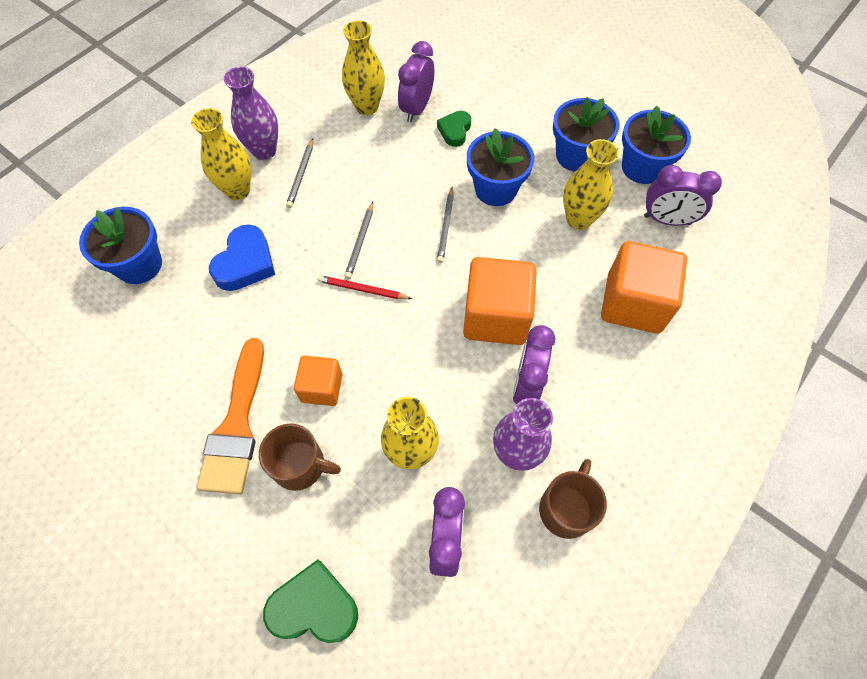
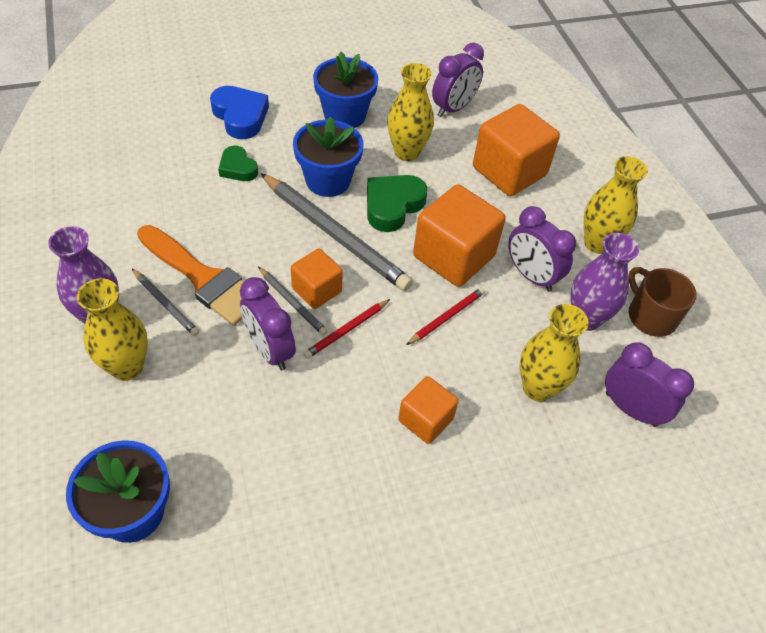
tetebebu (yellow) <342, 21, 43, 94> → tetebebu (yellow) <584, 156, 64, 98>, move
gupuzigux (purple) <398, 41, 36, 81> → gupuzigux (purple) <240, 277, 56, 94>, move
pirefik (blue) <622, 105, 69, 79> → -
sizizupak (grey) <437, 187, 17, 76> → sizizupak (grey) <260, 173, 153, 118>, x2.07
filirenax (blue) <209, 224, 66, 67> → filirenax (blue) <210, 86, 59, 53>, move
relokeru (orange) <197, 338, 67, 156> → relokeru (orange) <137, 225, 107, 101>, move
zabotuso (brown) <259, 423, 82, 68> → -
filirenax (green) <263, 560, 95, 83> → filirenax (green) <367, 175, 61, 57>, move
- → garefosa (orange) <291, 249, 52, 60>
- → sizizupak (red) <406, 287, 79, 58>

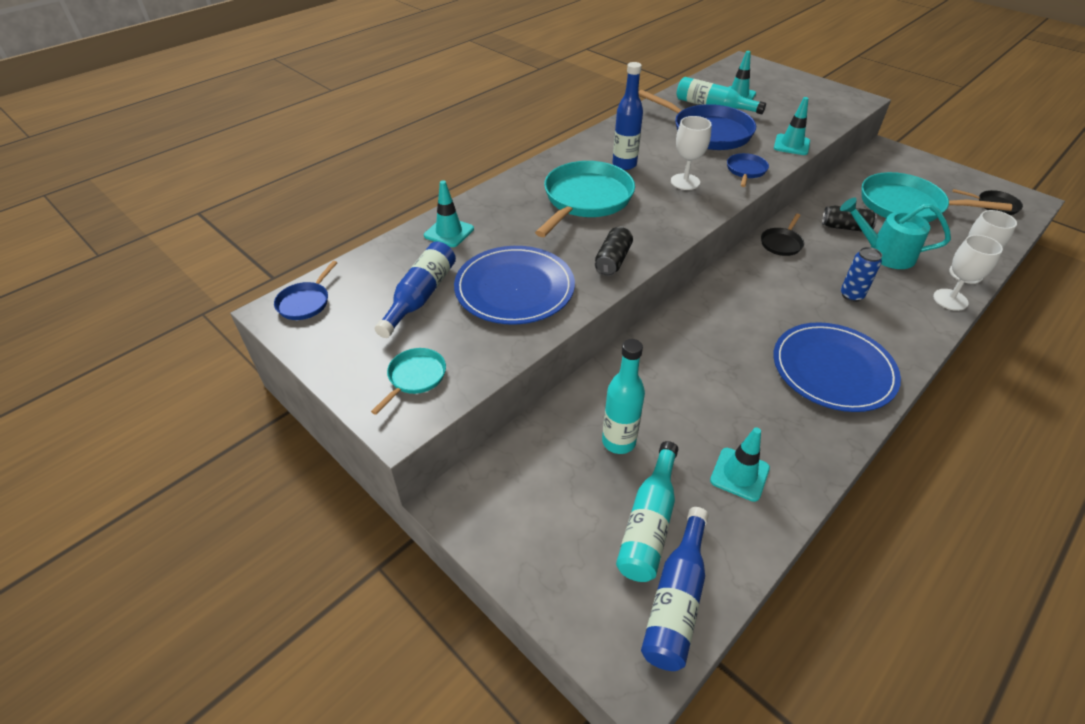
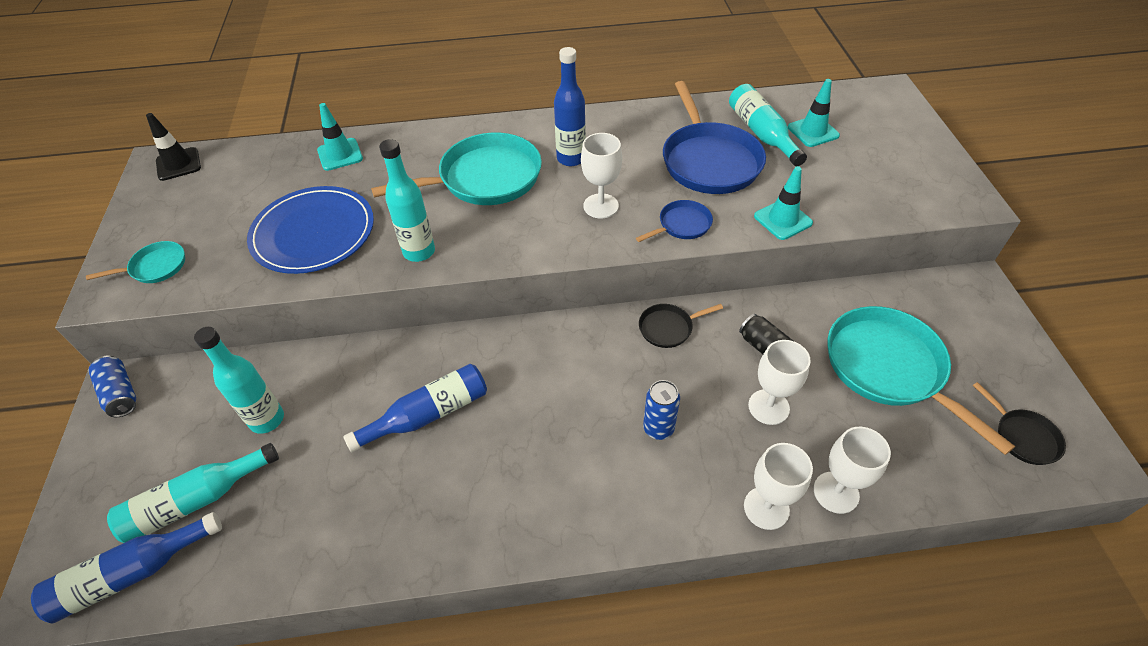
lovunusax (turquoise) <840, 198, 111, 71> → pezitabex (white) <748, 340, 63, 85>
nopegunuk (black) <595, 227, 38, 49> → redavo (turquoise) <379, 139, 56, 123>
redavo (blue) <375, 242, 81, 96> → redavo (blue) <343, 364, 144, 89>, move
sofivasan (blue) <274, 261, 63, 59> → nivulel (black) <146, 113, 55, 68>
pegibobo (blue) <774, 322, 127, 90> → -
nivulel (turquoise) <710, 427, 60, 75> → -
- → nopegunuk (blue) <88, 356, 48, 61>

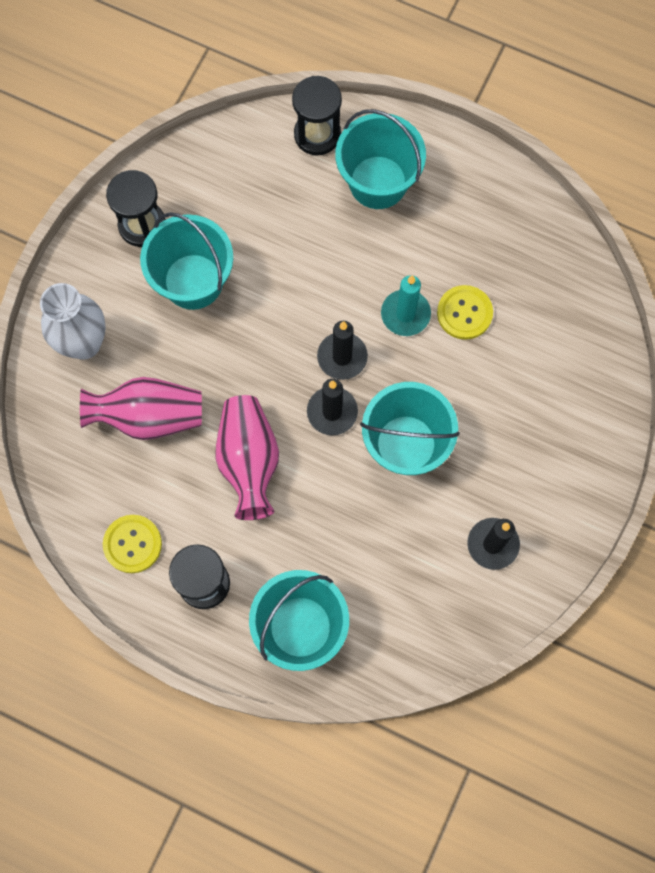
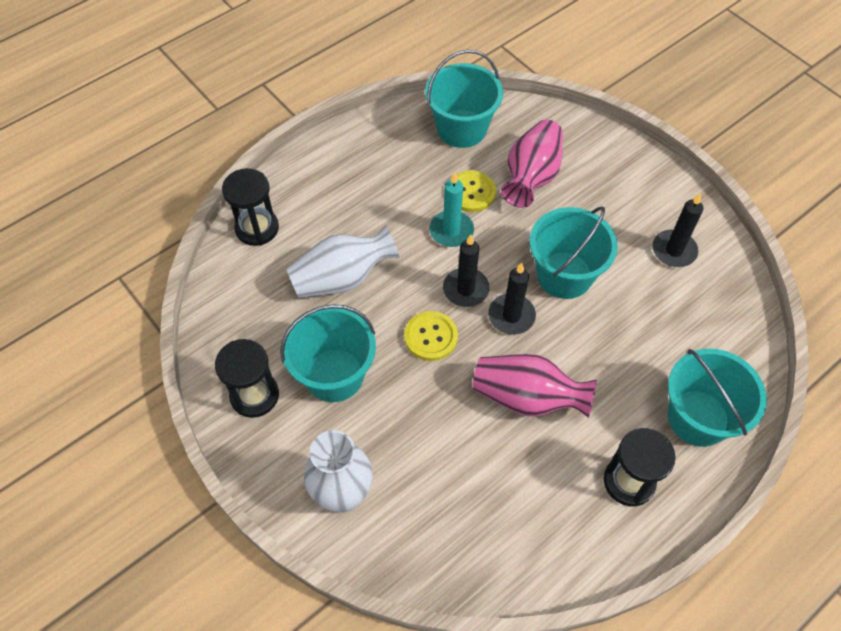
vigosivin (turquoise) <335, 109, 91, 100> → vigosivin (turquoise) <425, 49, 78, 99>, move
tetebebu (pink) <80, 377, 122, 63> → tetebebu (pink) <501, 120, 62, 88>, move
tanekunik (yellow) <103, 515, 59, 58> → tanekunik (yellow) <404, 311, 54, 50>, move
- → tetebebu (white) <286, 225, 113, 73>

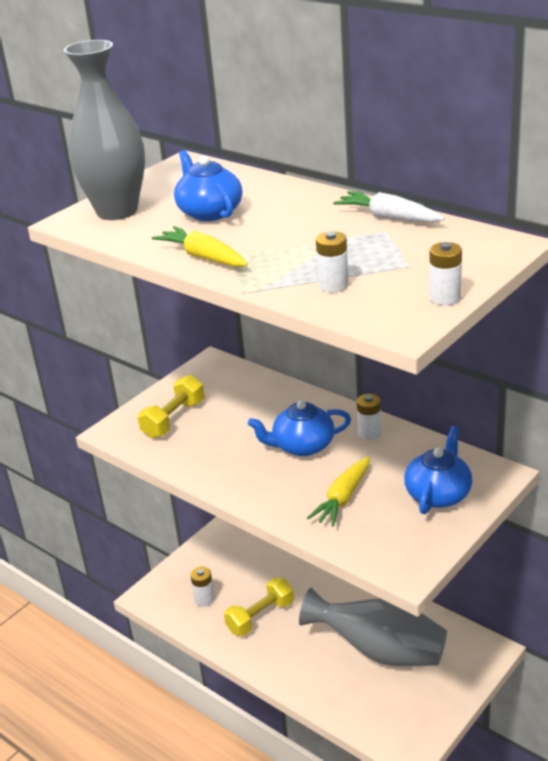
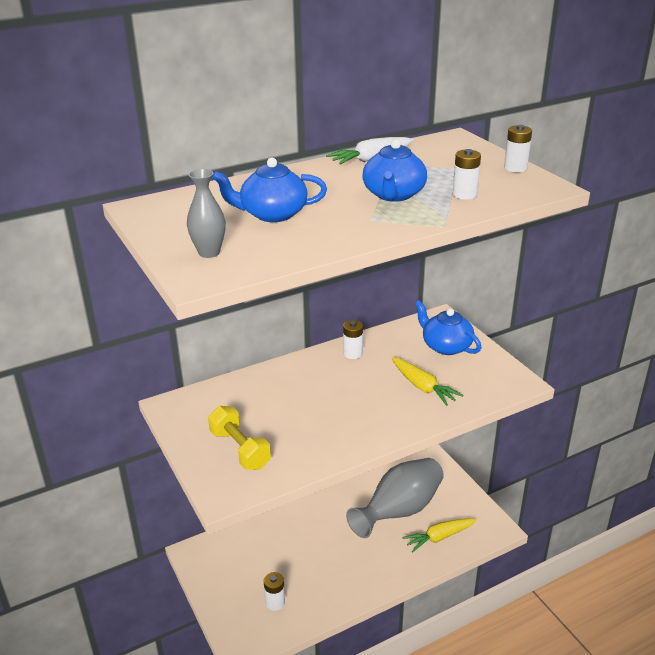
tetebebu (grey) <64, 40, 81, 180> → tetebebu (grey) <187, 169, 39, 89>, x0.47
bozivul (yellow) <152, 226, 96, 41> → bozivul (yellow) <402, 519, 75, 34>, move
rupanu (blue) <248, 400, 103, 56> → rupanu (blue) <362, 139, 65, 63>, move
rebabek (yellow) <224, 578, 70, 58> → -

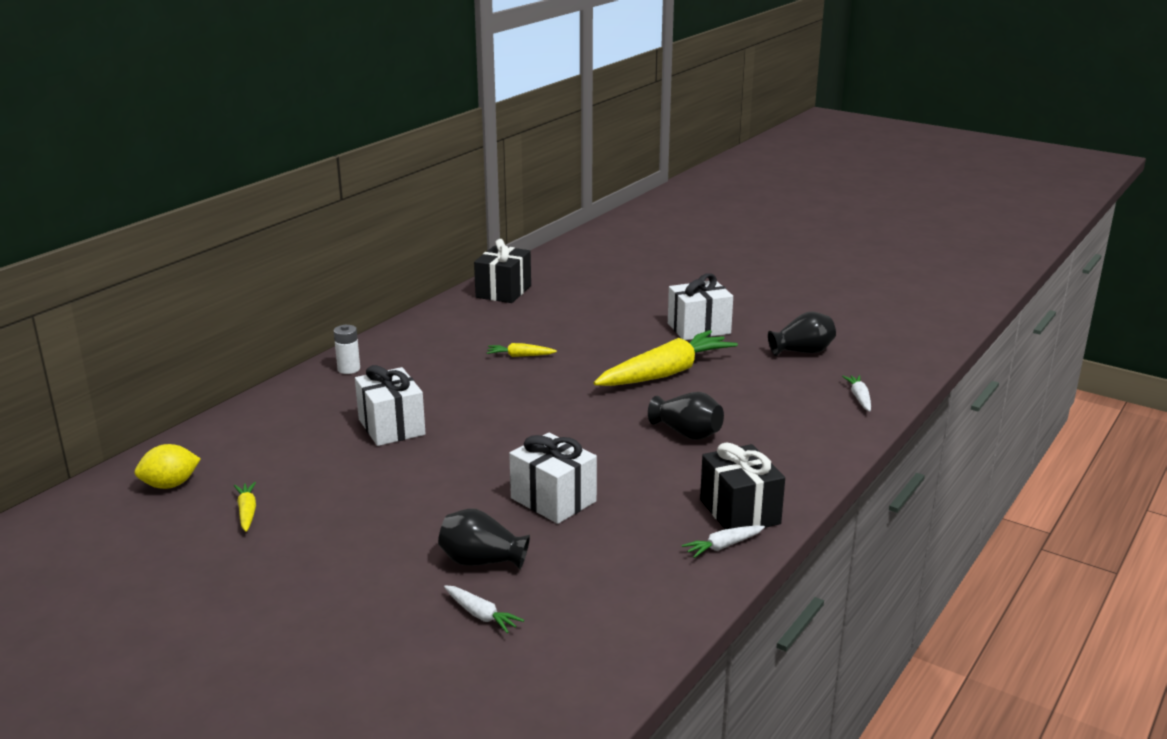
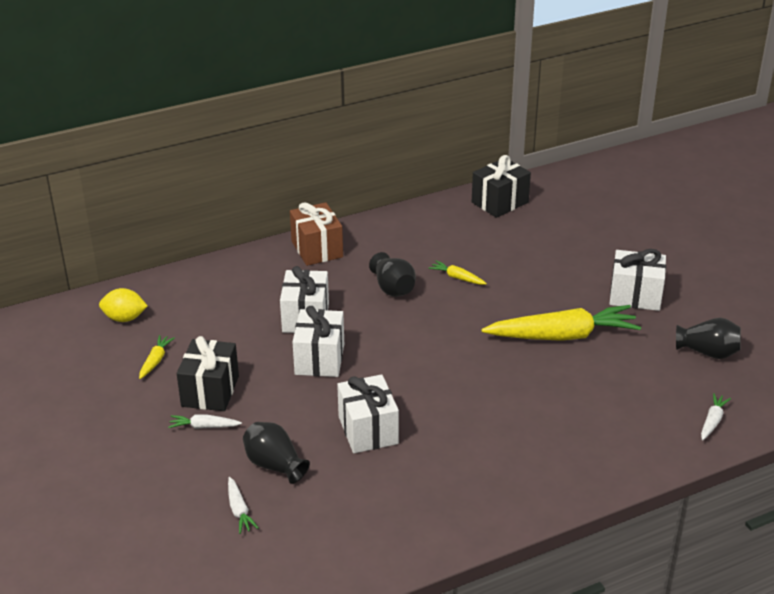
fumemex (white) <333, 325, 27, 49> → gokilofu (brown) <290, 202, 53, 64>
tetebebu (black) <648, 392, 76, 48> → tetebebu (black) <369, 252, 47, 45>, move
gokilofu (black) <700, 443, 85, 86> → gokilofu (black) <177, 336, 62, 75>, move
bozivul (white) <682, 525, 83, 33> → bozivul (white) <168, 414, 74, 15>, move
- → gokilofu (white) <293, 306, 51, 71>

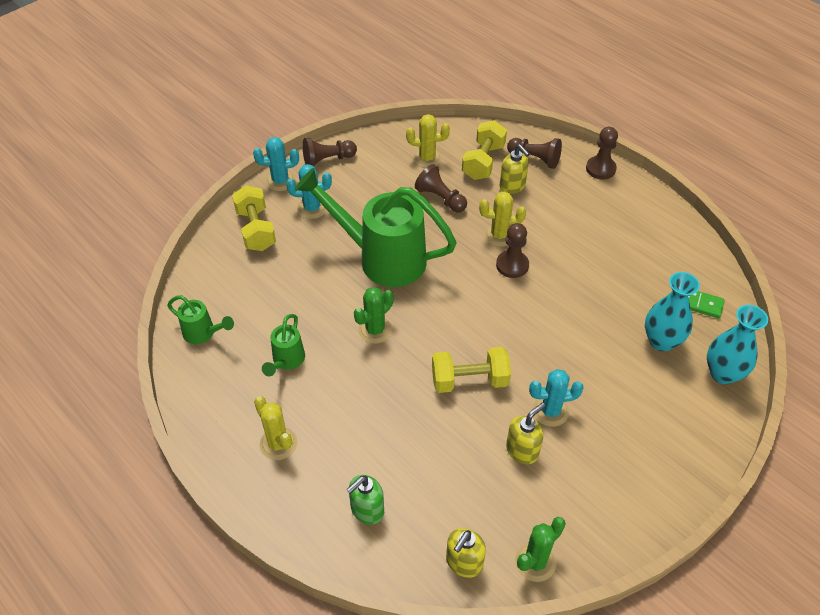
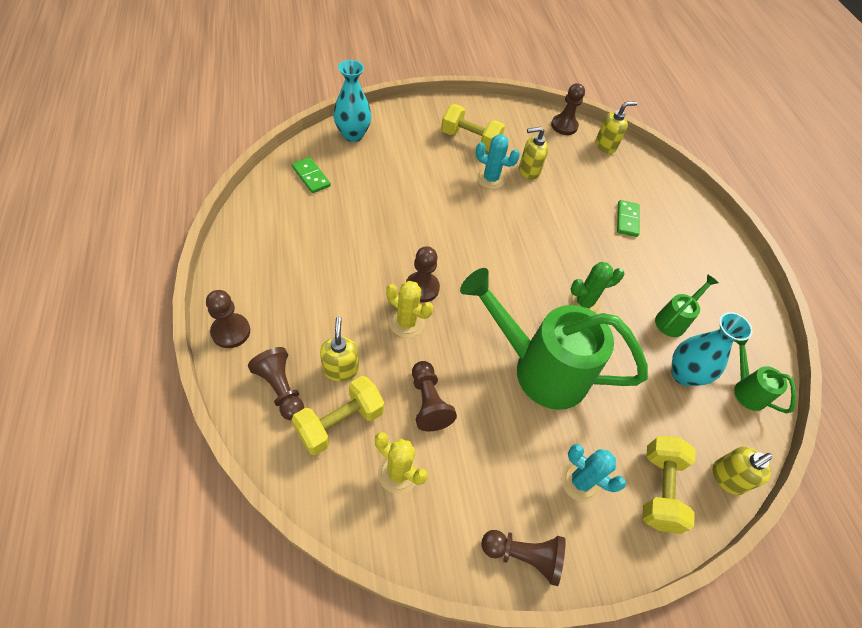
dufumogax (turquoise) <253, 137, 46, 54> → -
lovunusax (green) <295, 168, 162, 119> → lovunusax (green) <460, 268, 188, 142>, 150 degrees clockwise
tetebebu (turquoise) <645, 272, 55, 79> → tetebebu (turquoise) <672, 312, 81, 74>, move
rebabek (yellow) <432, 347, 79, 46> → rebabek (yellow) <441, 104, 64, 47>, move
dufumogax (yellow) <254, 396, 43, 64> → -
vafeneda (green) <346, 475, 38, 50> → -
dufumogax (green) <515, 517, 51, 65> → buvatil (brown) <551, 83, 34, 52>
- → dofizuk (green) <617, 200, 23, 37>
- → vafeneda (yellow) <712, 447, 60, 48>

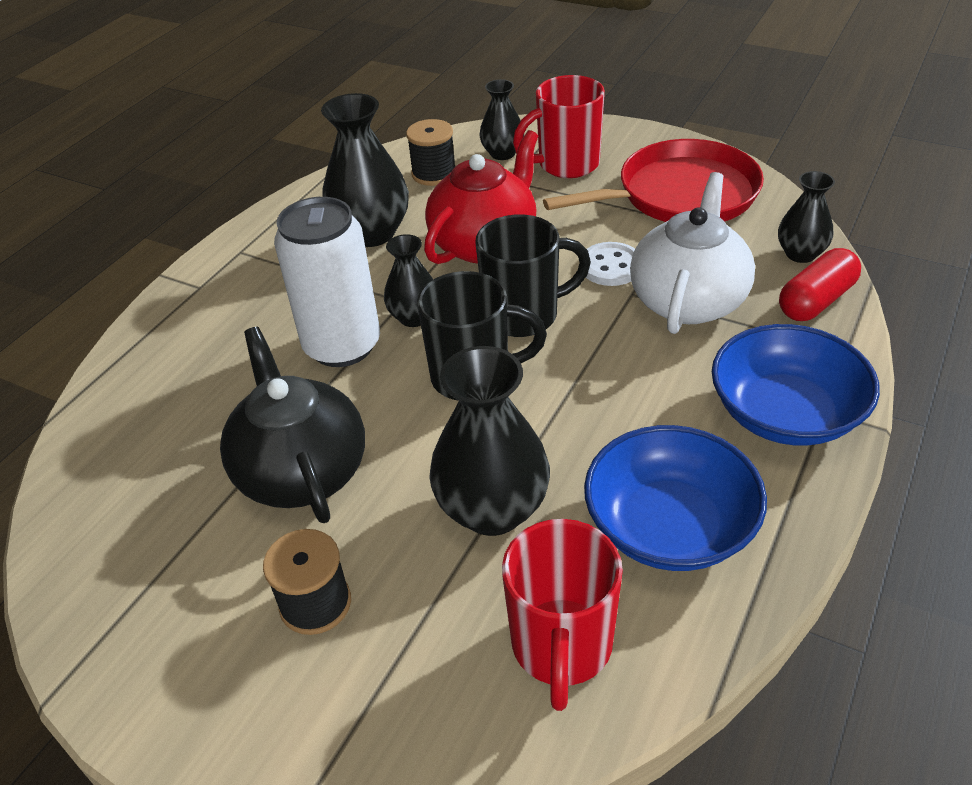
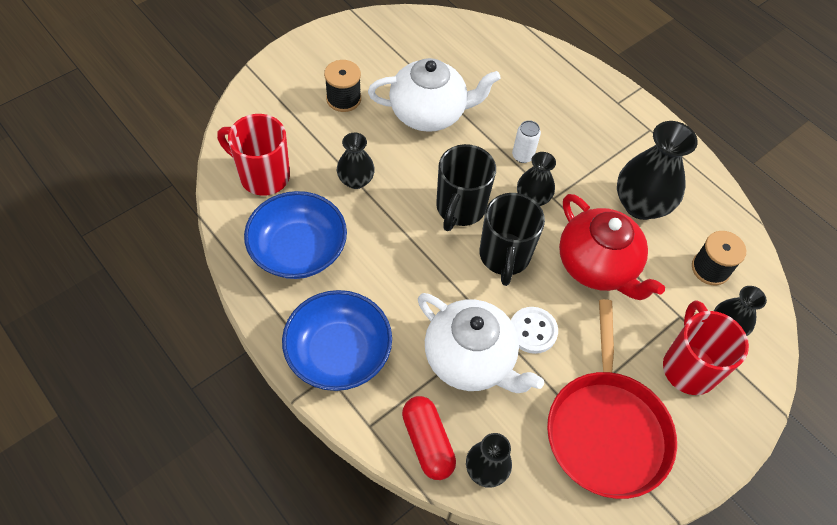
nopegunuk (white) <274, 197, 106, 170> → nopegunuk (white) <512, 120, 29, 43>, x0.44
rupanu (black) <220, 327, 145, 196> → rupanu (white) <368, 58, 133, 74>
tetebebu (black) <429, 346, 121, 190> → tetebebu (black) <337, 133, 38, 56>, x0.58

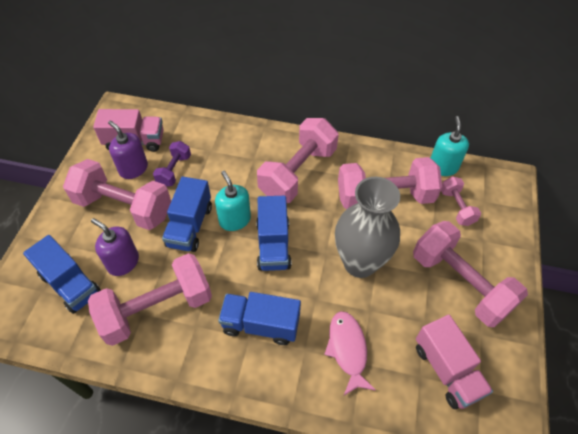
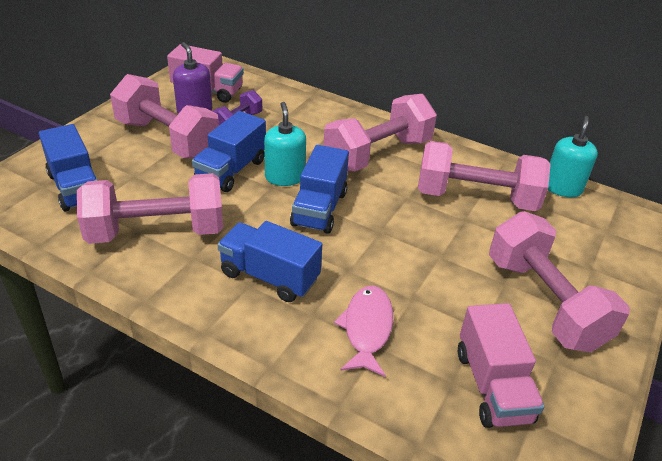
rebabek (pink) <441, 176, 40, 50> → -
tetebebu (grey) <335, 177, 65, 101> → -
vafeneda (purple) <91, 218, 48, 58> → -

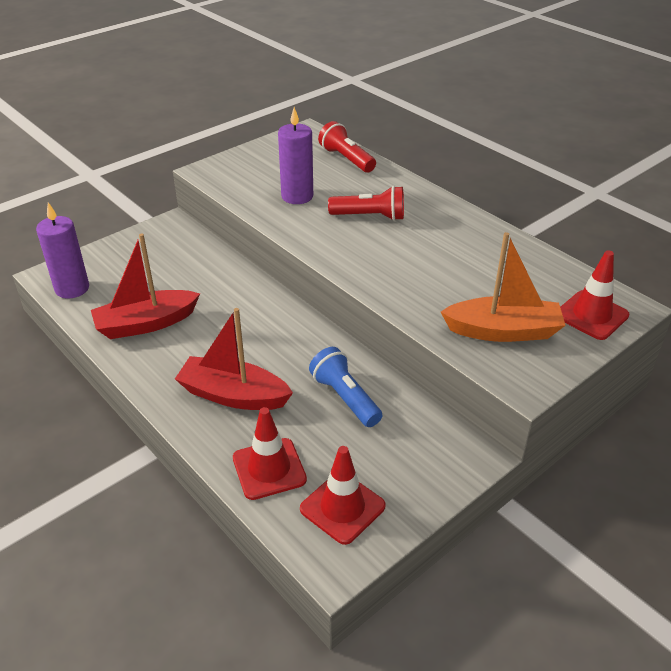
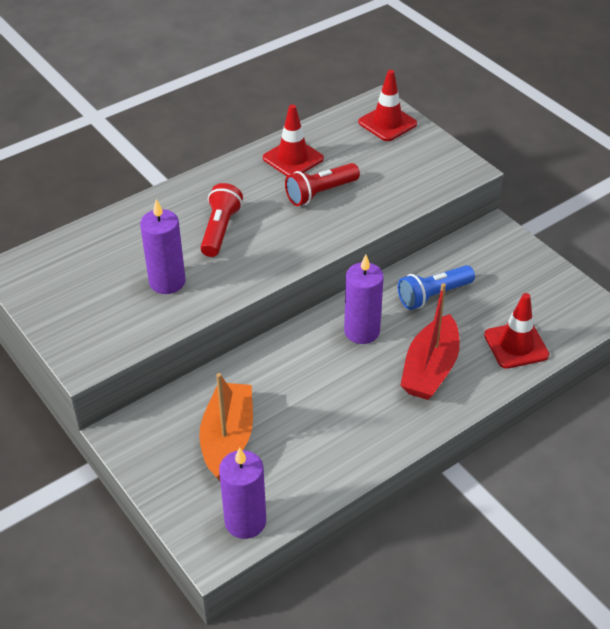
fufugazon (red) <318, 121, 58, 51> → fufugazon (red) <285, 163, 75, 43>, move
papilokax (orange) <441, 232, 125, 110> → papilokax (orange) <199, 373, 54, 108>, move
papilokax (red) <91, 233, 109, 106> → -
nivulel (red) <300, 446, 86, 99> → nivulel (red) <263, 104, 61, 72>, move
- → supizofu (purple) <344, 254, 40, 90>

